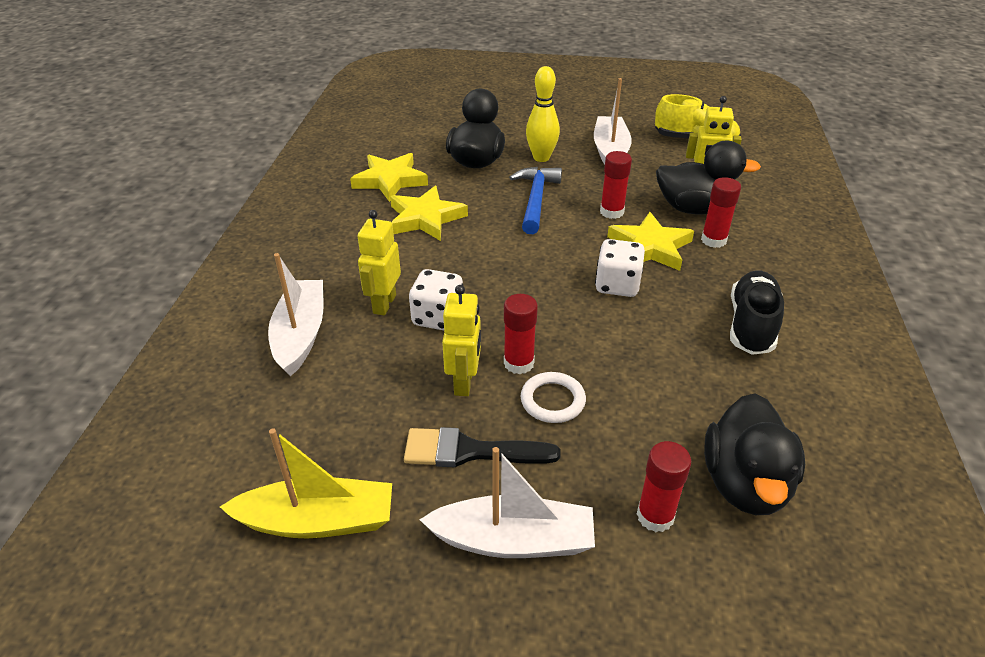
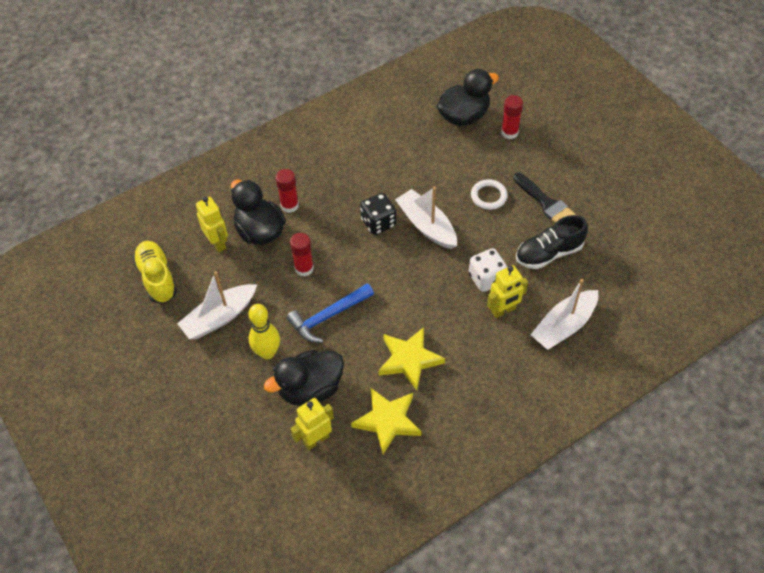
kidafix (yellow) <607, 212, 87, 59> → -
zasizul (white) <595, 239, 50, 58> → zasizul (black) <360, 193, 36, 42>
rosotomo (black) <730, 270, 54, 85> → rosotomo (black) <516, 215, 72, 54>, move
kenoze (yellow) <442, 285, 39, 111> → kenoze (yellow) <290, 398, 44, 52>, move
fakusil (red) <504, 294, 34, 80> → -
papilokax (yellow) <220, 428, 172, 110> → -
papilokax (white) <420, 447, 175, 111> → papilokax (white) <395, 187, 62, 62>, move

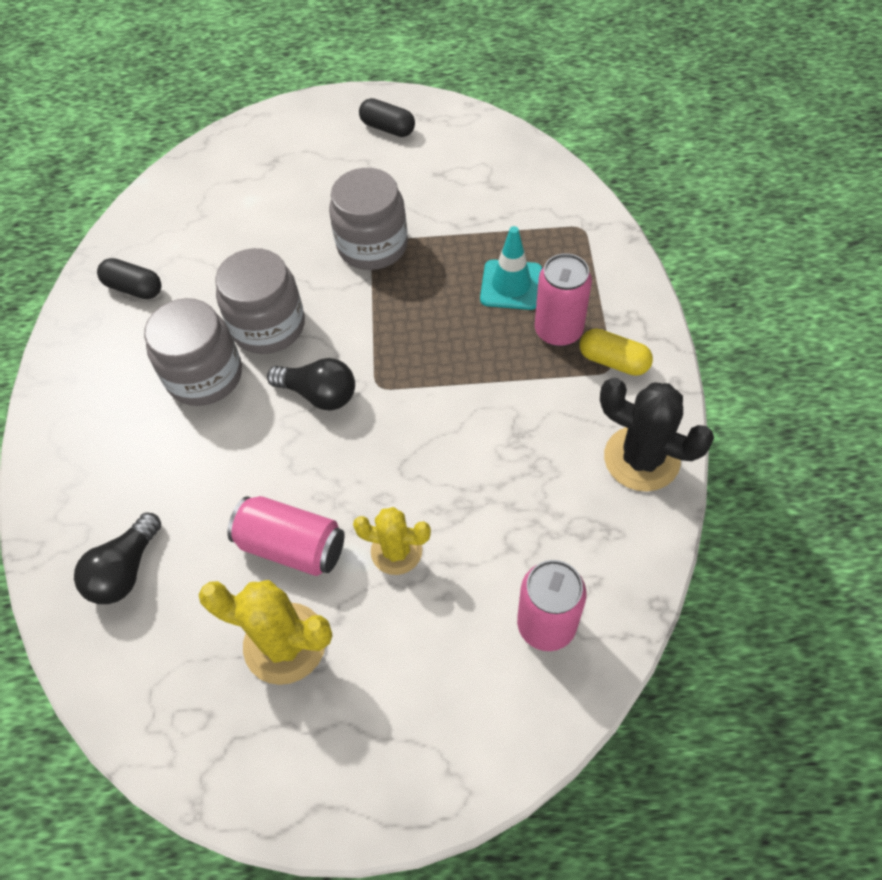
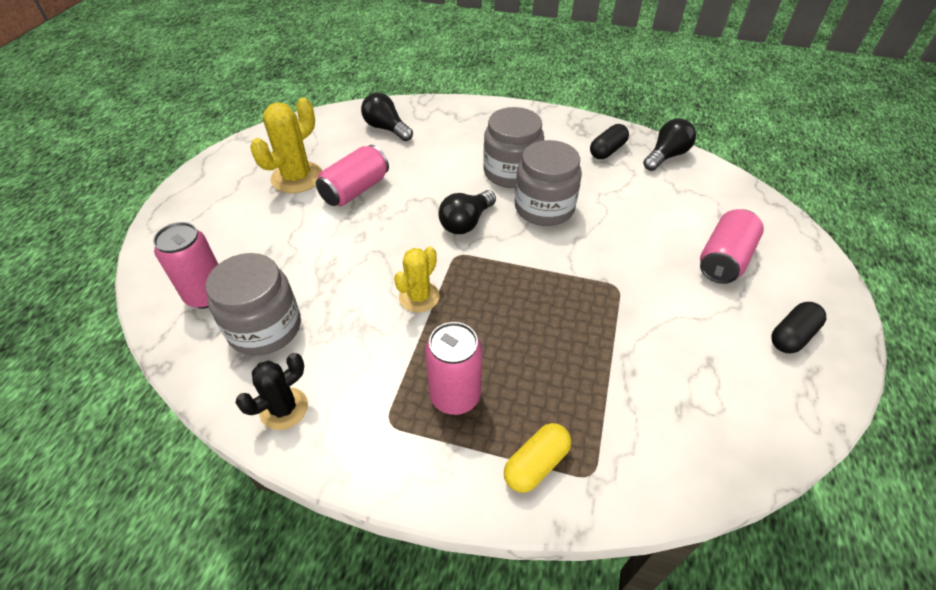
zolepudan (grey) <329, 168, 79, 102> → zolepudan (grey) <205, 253, 96, 103>, move
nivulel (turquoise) <480, 226, 62, 84> → -
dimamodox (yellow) <579, 329, 74, 47> → dimamodox (yellow) <504, 423, 67, 70>, move
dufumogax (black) <600, 378, 114, 113> → dufumogax (black) <236, 353, 72, 77>, x0.65
dufumogax (yellow) <353, 507, 78, 68> → dufumogax (yellow) <394, 246, 46, 66>, move
- → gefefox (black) <643, 119, 53, 52>
- → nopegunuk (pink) <700, 209, 64, 75>

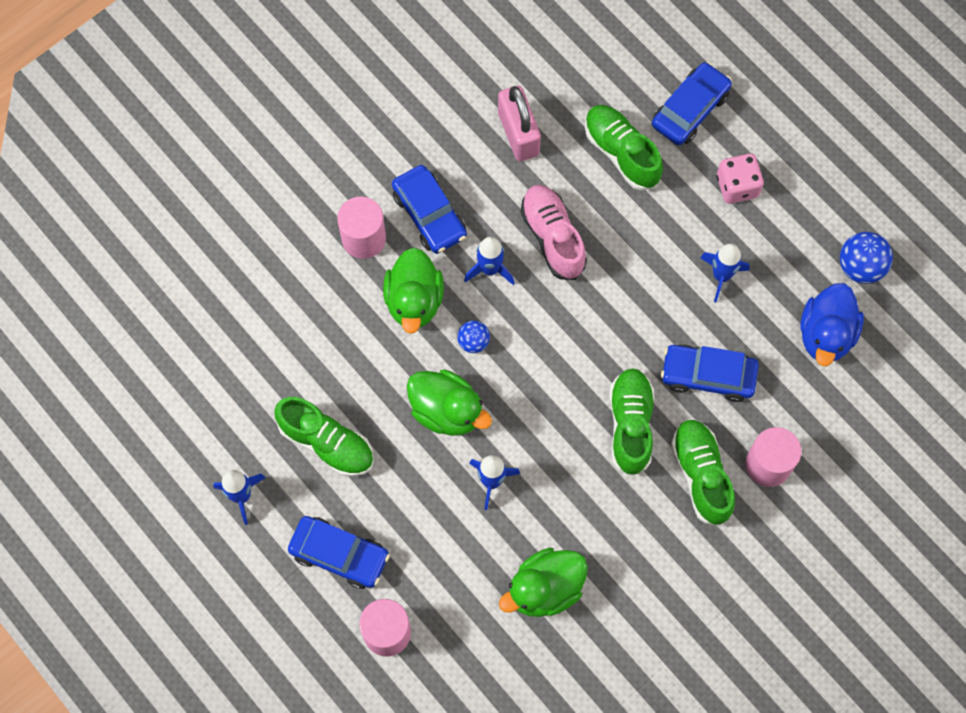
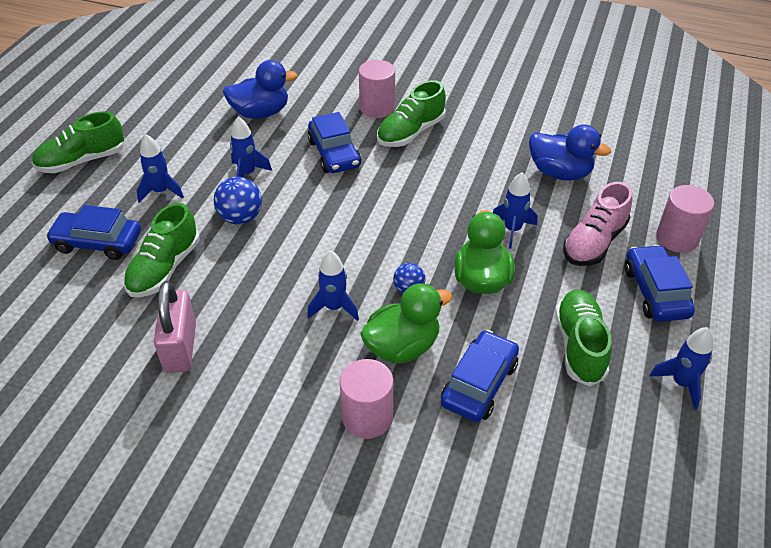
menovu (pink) <498, 86, 43, 75> → menovu (pink) <154, 281, 42, 92>, 45 degrees counterclockwise
zasizul (pink) <716, 153, 48, 51> → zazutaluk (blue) <137, 134, 47, 69>
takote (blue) <392, 165, 75, 89> → takote (blue) <441, 330, 78, 92>, move
rosotomo (pink) <521, 185, 66, 95> → rosotomo (pink) <563, 182, 69, 84>, move
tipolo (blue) <840, 232, 53, 52> → tipolo (blue) <214, 177, 48, 48>, move
rosotomo (green) <609, 368, 45, 108> → rosotomo (green) <32, 111, 93, 62>, move
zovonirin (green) <499, 548, 89, 69> → zovonirin (blue) <529, 124, 82, 57>

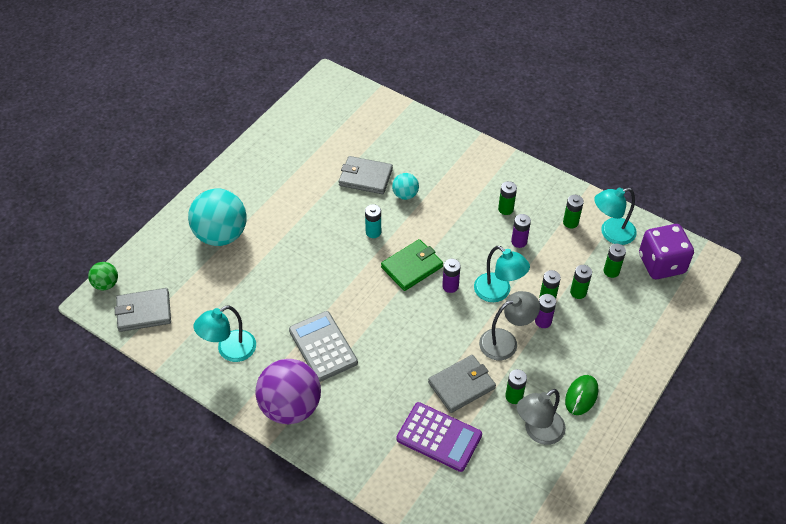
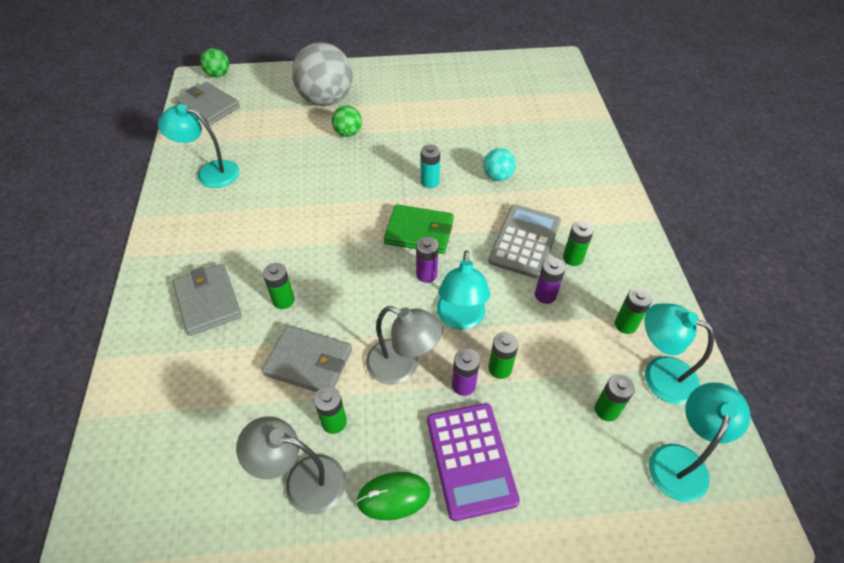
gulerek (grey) <339, 156, 54, 38> → gulerek (grey) <173, 264, 68, 72>, move
tipolo (turquoise) <188, 189, 59, 57> → tipolo (grey) <292, 42, 61, 64>
zasizul (purple) <639, 224, 55, 55> → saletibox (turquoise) <649, 382, 101, 120>
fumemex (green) <570, 265, 22, 34> → fumemex (green) <263, 263, 32, 46>, move
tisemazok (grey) <289, 311, 69, 71> → tisemazok (grey) <488, 204, 73, 75>, move
tipolo (purple) <255, 359, 66, 65> → -
tisemazok (purple) <396, 402, 86, 70> → tisemazok (purple) <427, 403, 93, 118>, move
- → tipolo (green) <332, 106, 30, 31>

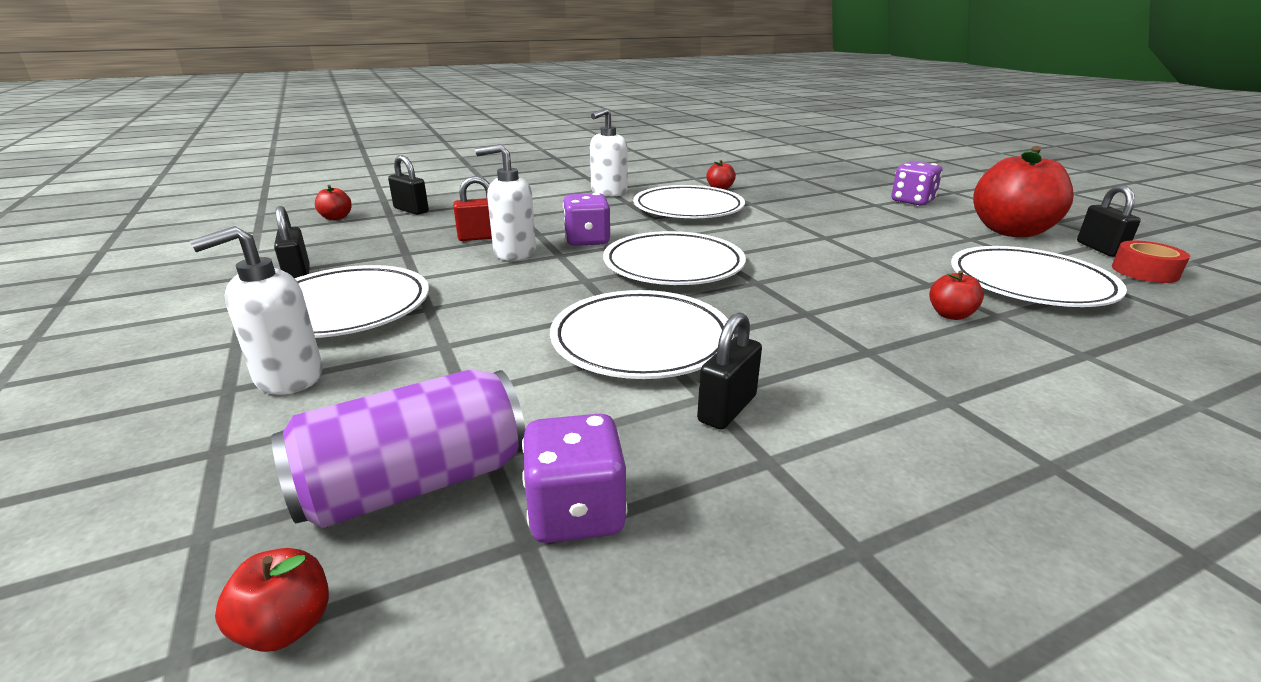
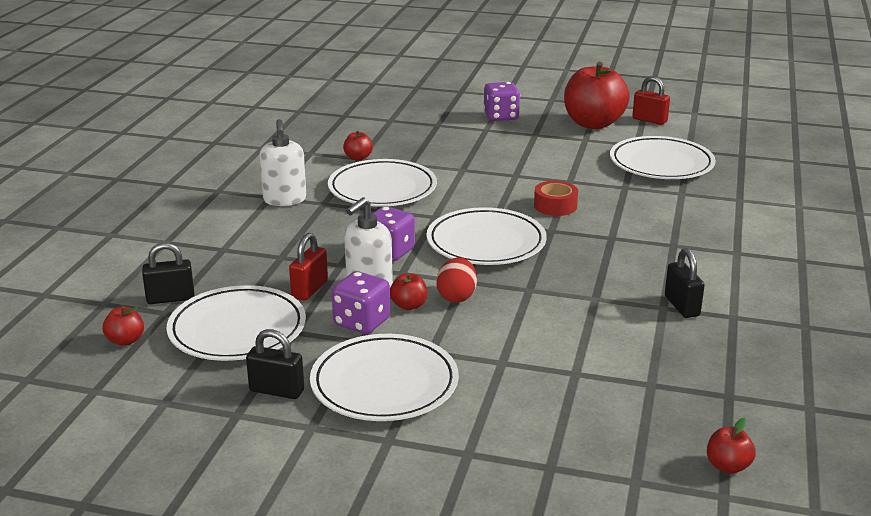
menovu (black) <1077, 185, 64, 72> → menovu (red) <632, 76, 38, 49>
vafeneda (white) <190, 226, 133, 169> → -
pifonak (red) <1112, 240, 78, 43> → pifonak (red) <534, 181, 44, 35>, move
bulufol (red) <929, 270, 55, 50> → bulufol (red) <390, 273, 38, 37>, move
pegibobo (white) <550, 290, 184, 89> → pegibobo (white) <166, 285, 140, 76>, move
nopegunuk (purple) <271, 369, 255, 159> → -
zasizul (purple) <522, 414, 105, 129> → zasizul (purple) <332, 271, 58, 63>, move
- → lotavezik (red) <436, 257, 41, 46>

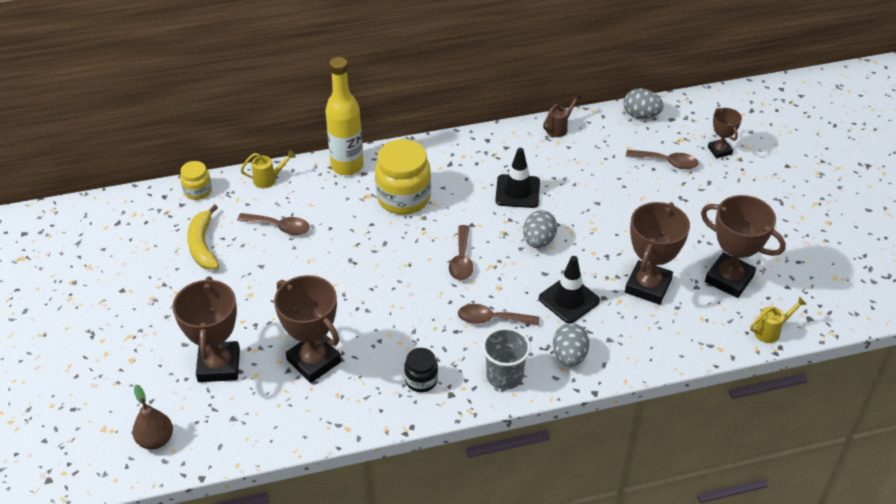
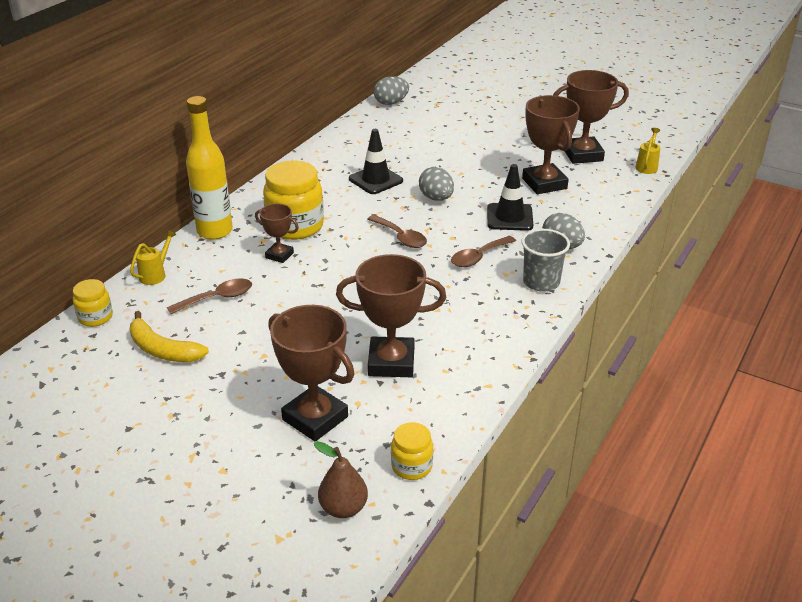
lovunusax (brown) <543, 93, 39, 44> → -
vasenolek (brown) <708, 108, 34, 50> → vasenolek (brown) <255, 204, 44, 59>, move
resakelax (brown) <626, 150, 73, 19> → -
zolepudan (black) <404, 348, 34, 44> → -
- → zolepudan (yellow) <391, 422, 42, 58>

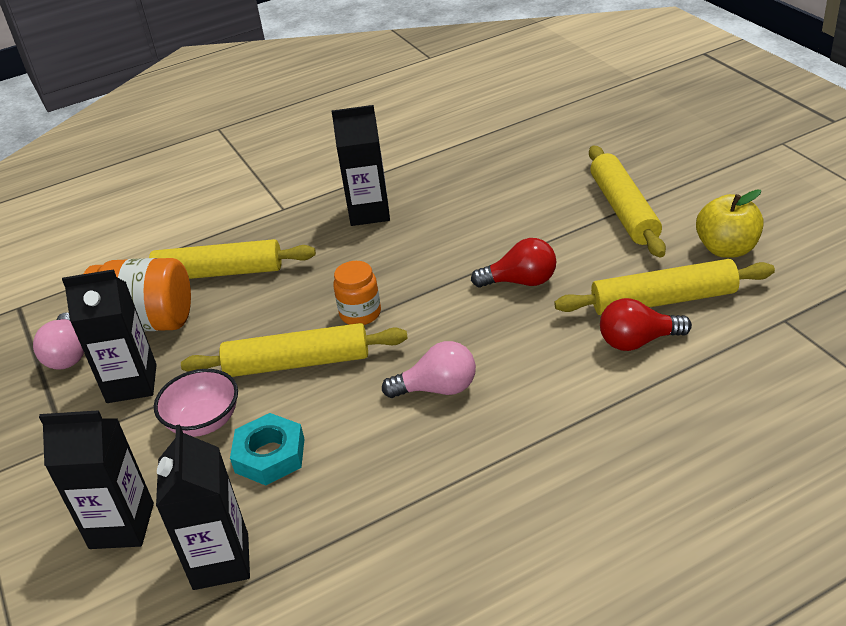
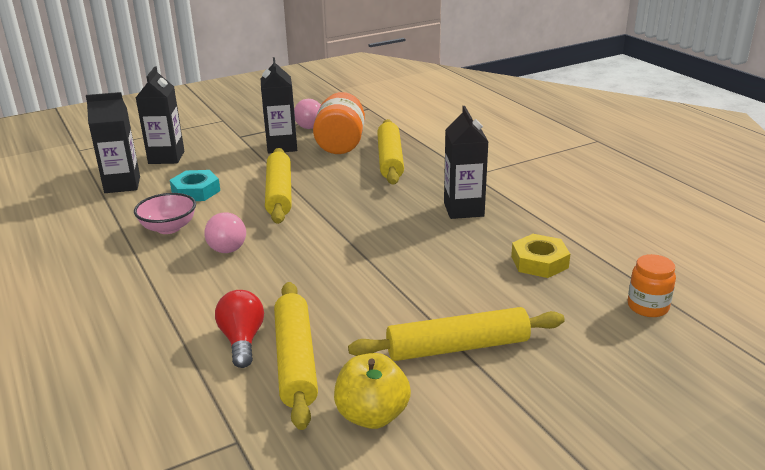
gefefox (red) <471, 238, 85, 49> → -
zolepudan (orange) <333, 261, 48, 64> → zolepudan (orange) <627, 254, 49, 63>, move
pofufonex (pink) <154, 369, 84, 68> → pofufonex (pink) <134, 193, 62, 41>, move
- → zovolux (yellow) <511, 234, 59, 44>

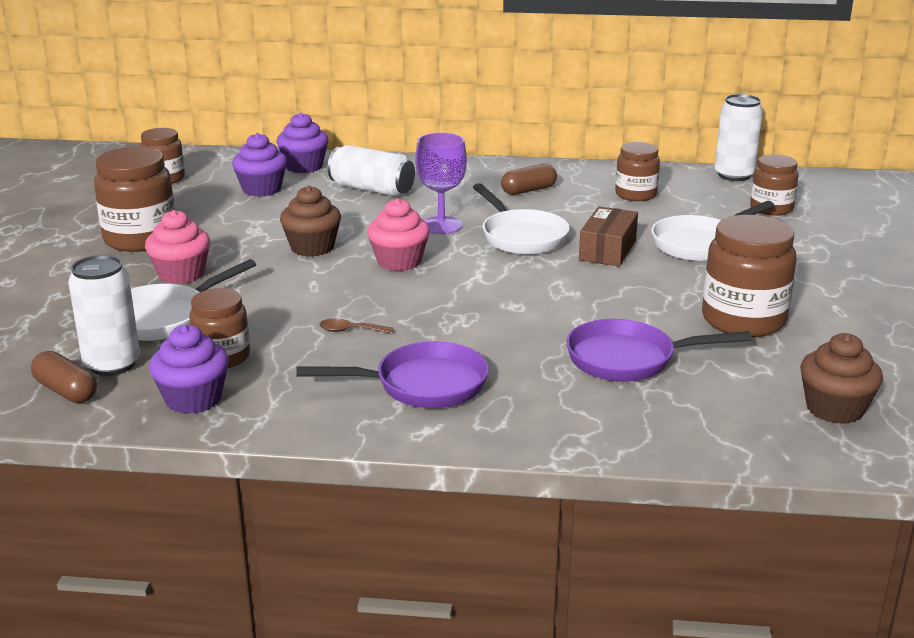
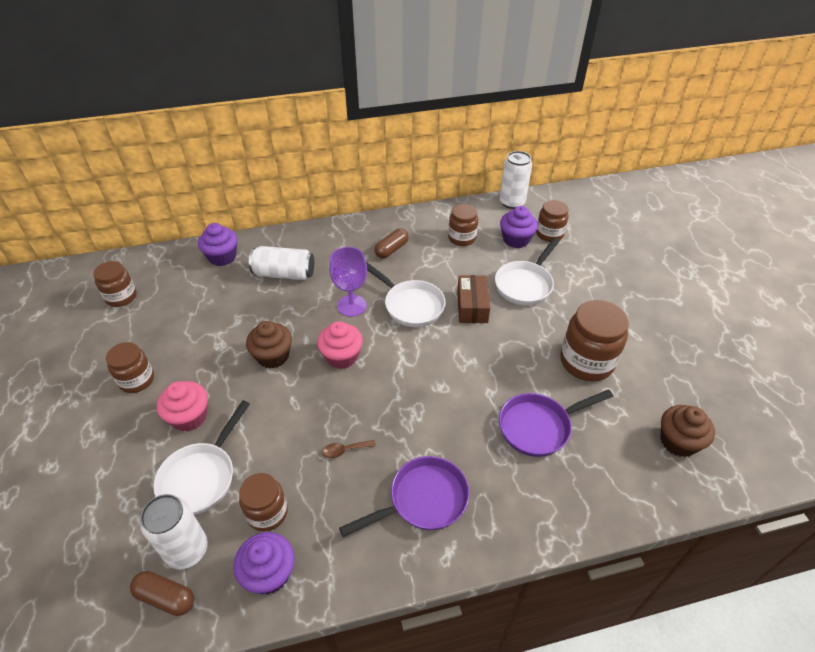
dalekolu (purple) <232, 133, 55, 64> → dalekolu (purple) <500, 206, 38, 42>, move
zolepudan (brown) <94, 147, 81, 105> → zolepudan (brown) <106, 342, 48, 51>, x0.62

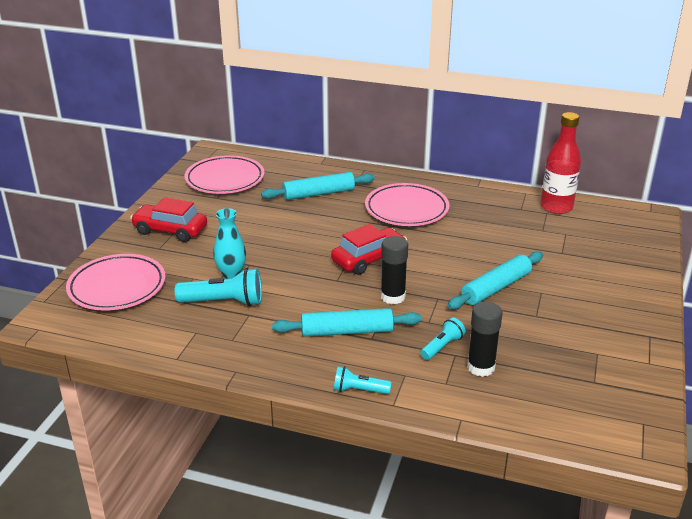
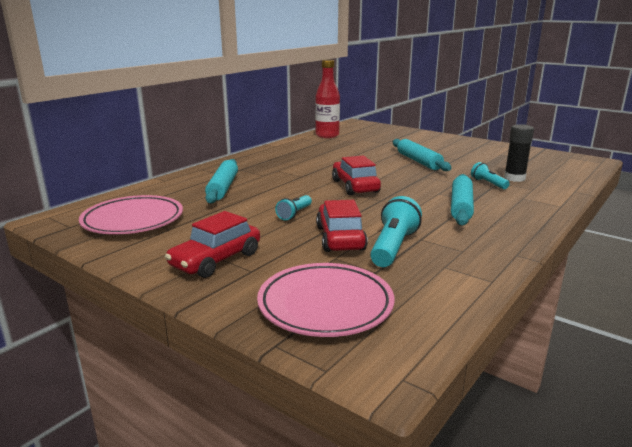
pegibobo (pink) <365, 183, 84, 43> → -
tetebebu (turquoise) <213, 208, 33, 71> → takote (red) <316, 200, 52, 52>
fakusil (black) <381, 236, 27, 68> → -
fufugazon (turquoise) <334, 366, 58, 28> → fufugazon (turquoise) <275, 195, 37, 25>, move

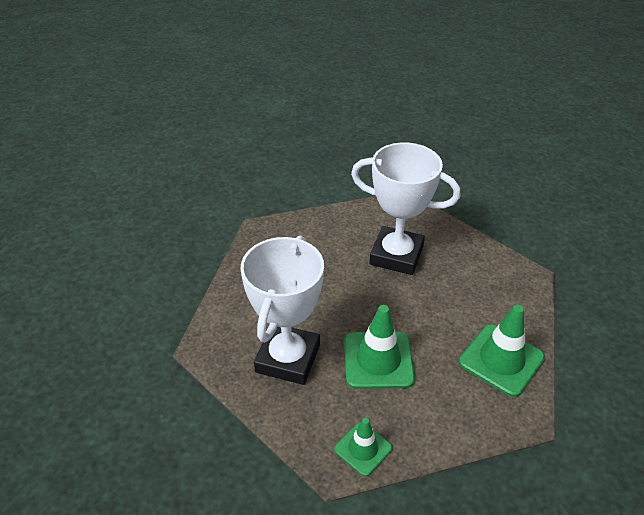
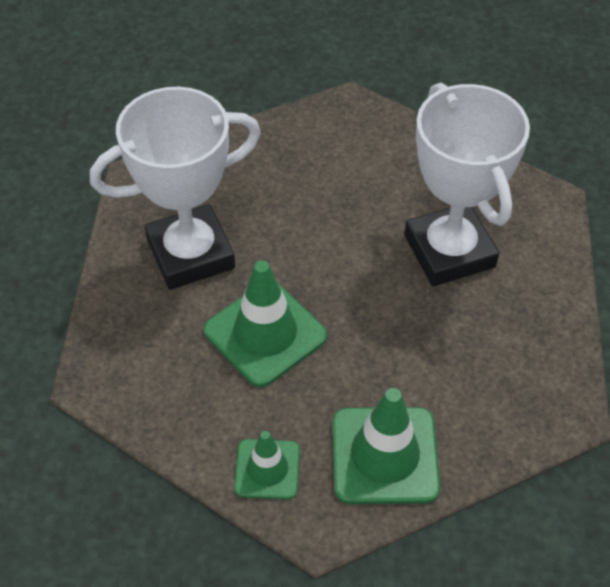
nivulel (green) <334, 418, 58, 58> → nivulel (green) <234, 431, 66, 68>, move

